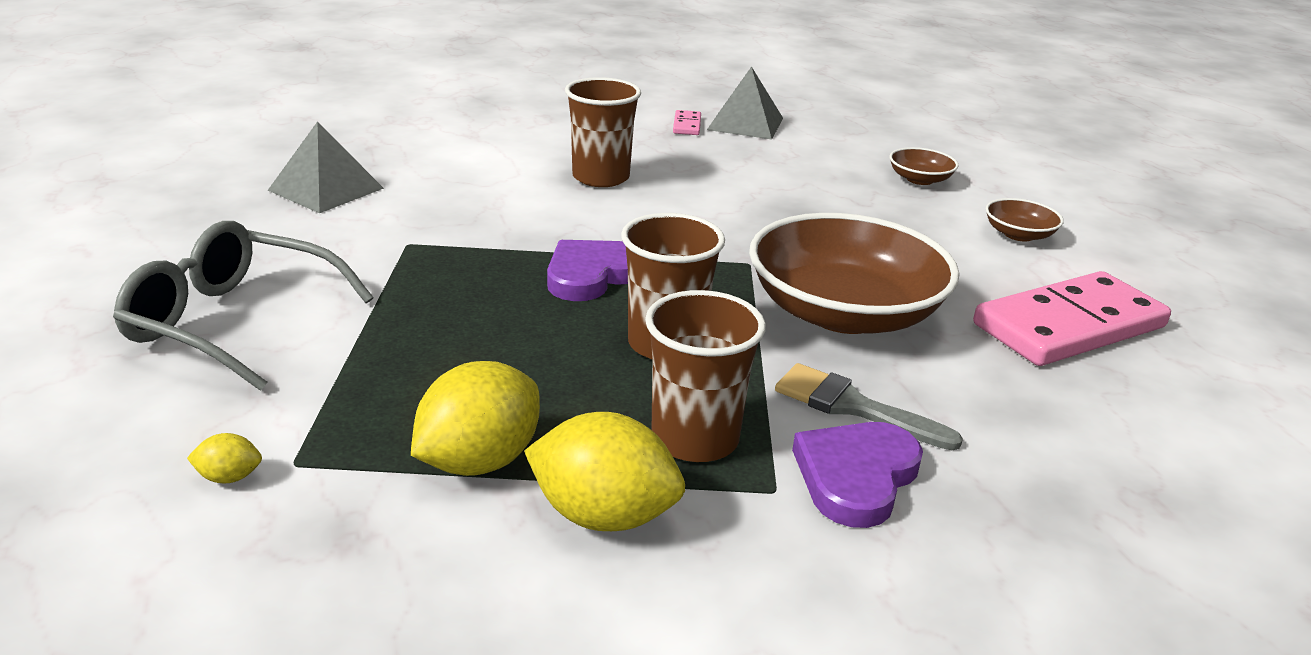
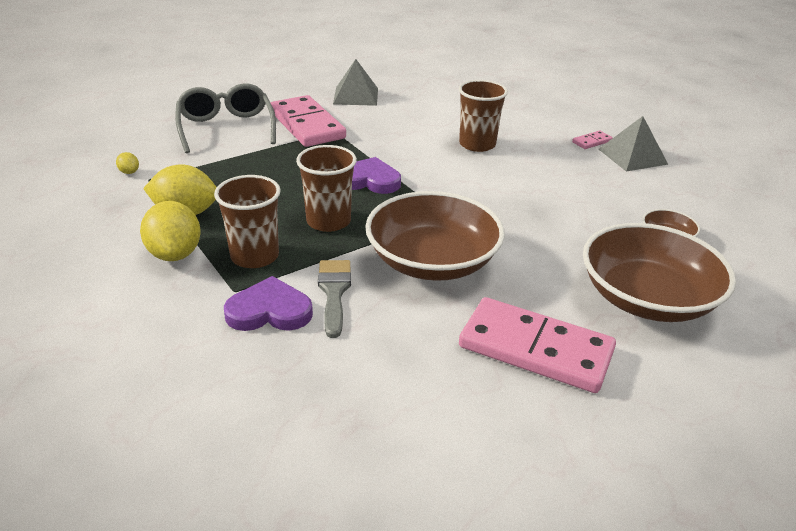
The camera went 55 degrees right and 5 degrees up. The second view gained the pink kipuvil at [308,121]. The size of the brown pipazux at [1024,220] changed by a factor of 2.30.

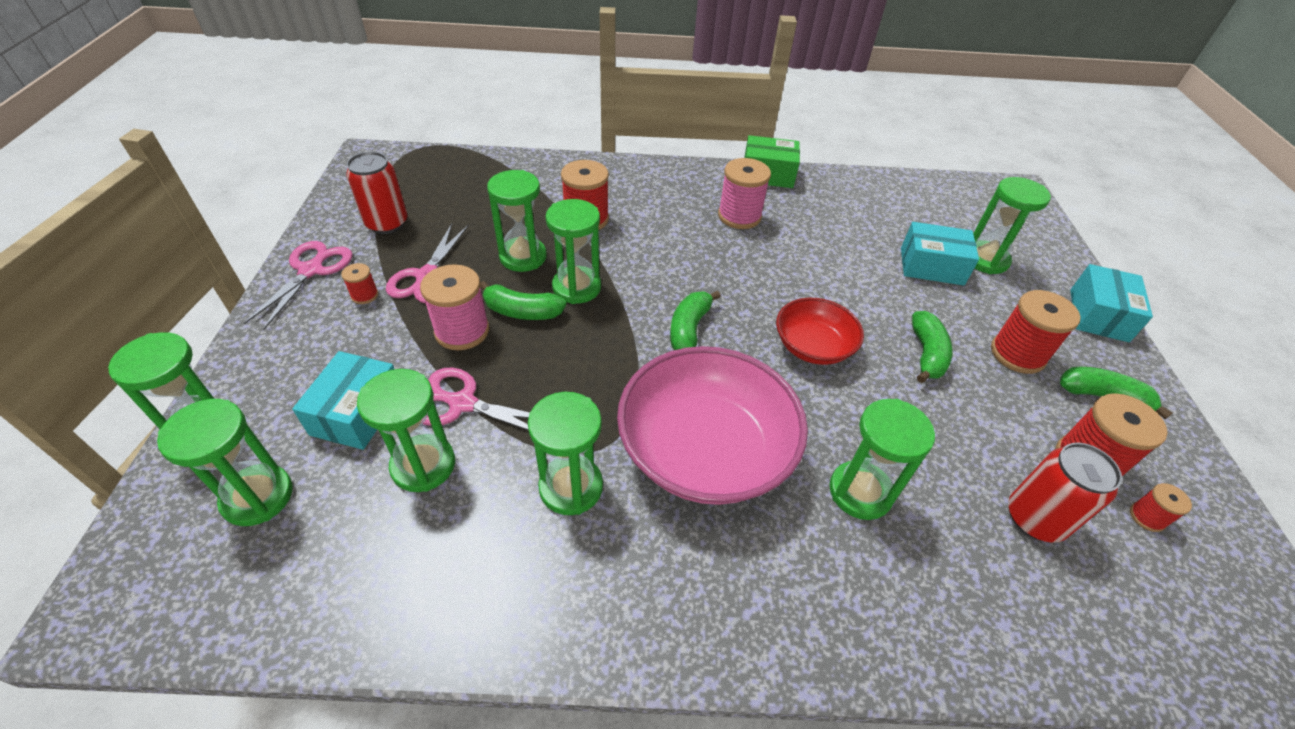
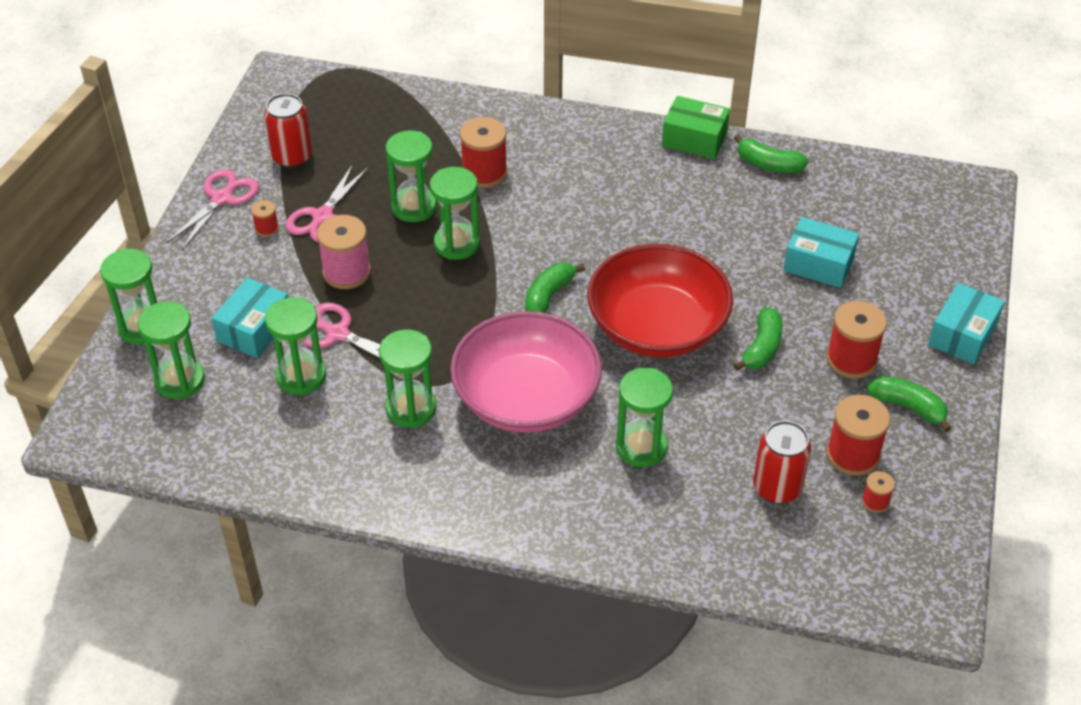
The camera went 15 degrees right and 0 degrees up. The size of the red pipazux at [820,331] changed by a factor of 1.81. The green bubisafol ended up elsewhere, having gone from [523,300] to [771,154]. The second view lost the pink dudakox at [744,193]. The second view lost the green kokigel at [1012,225].

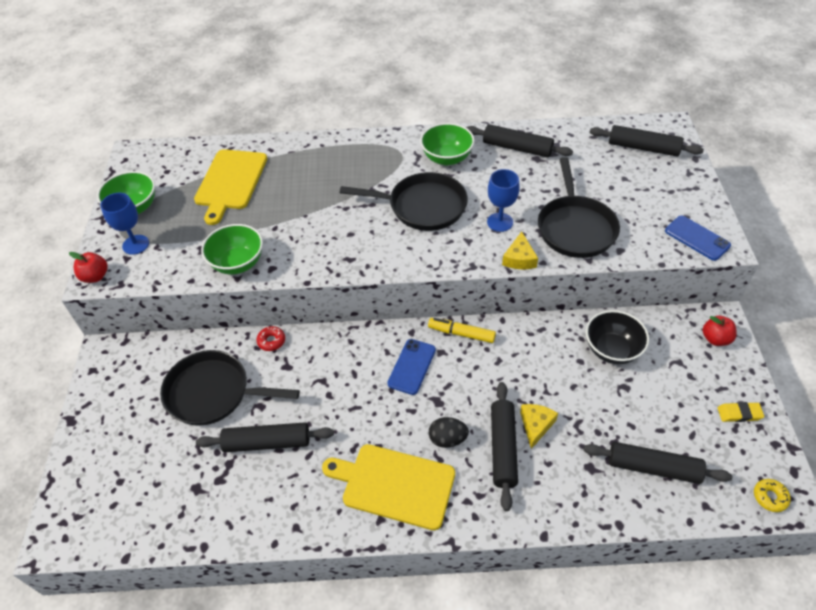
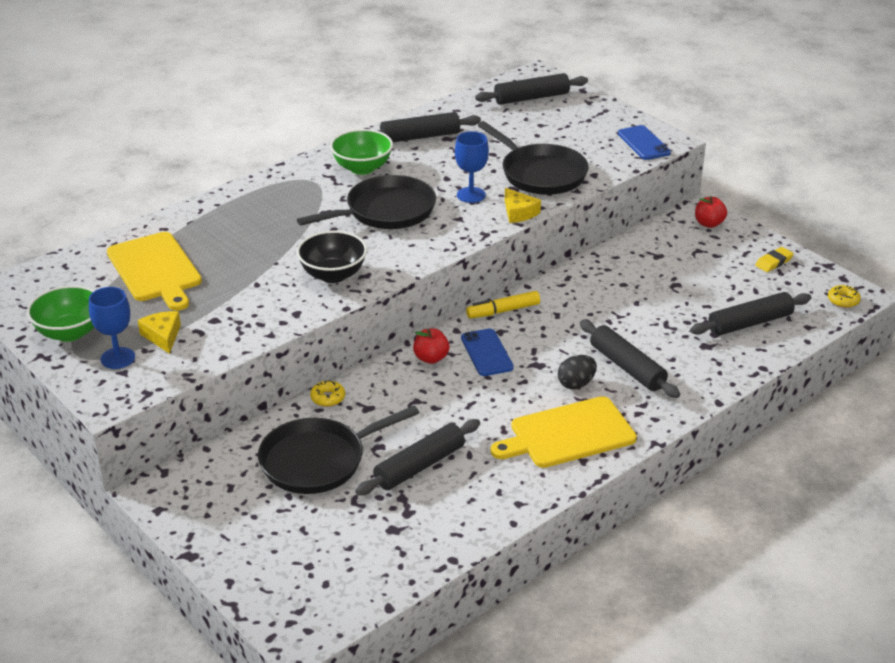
The camera went 40 degrees left and 15 degrees down. The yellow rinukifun ended up elsewhere, having gone from [539,426] to [159,332]. The black pipazux ended up elsewhere, having gone from [617,337] to [332,257]. What was the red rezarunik at [271,338] turned into the yellow rezarunik at [327,393]. The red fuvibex ended up elsewhere, having gone from [88,267] to [431,346]. The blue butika at [698,238] ended up facing another way, 60 degrees clockwise from before. The second view lost the green pipazux at [232,249].

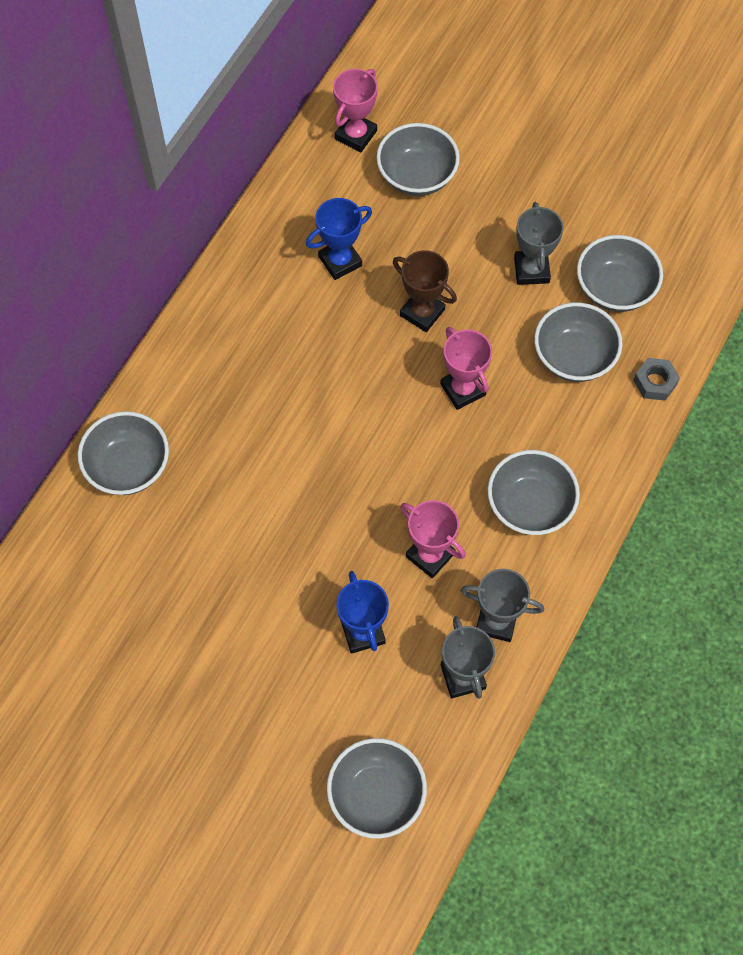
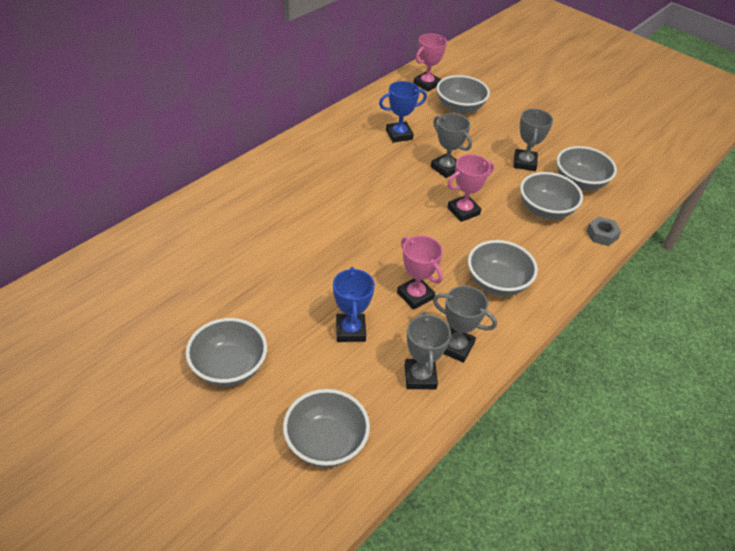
The camera went 10 degrees right and 20 degrees down. The grey pipazux ended up elsewhere, having gone from [123,453] to [226,352]. What was the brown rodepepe at [425,291] turned into the grey rodepepe at [451,145]. The pink rodepepe at [466,368] ended up facing another way, 75 degrees clockwise from before.

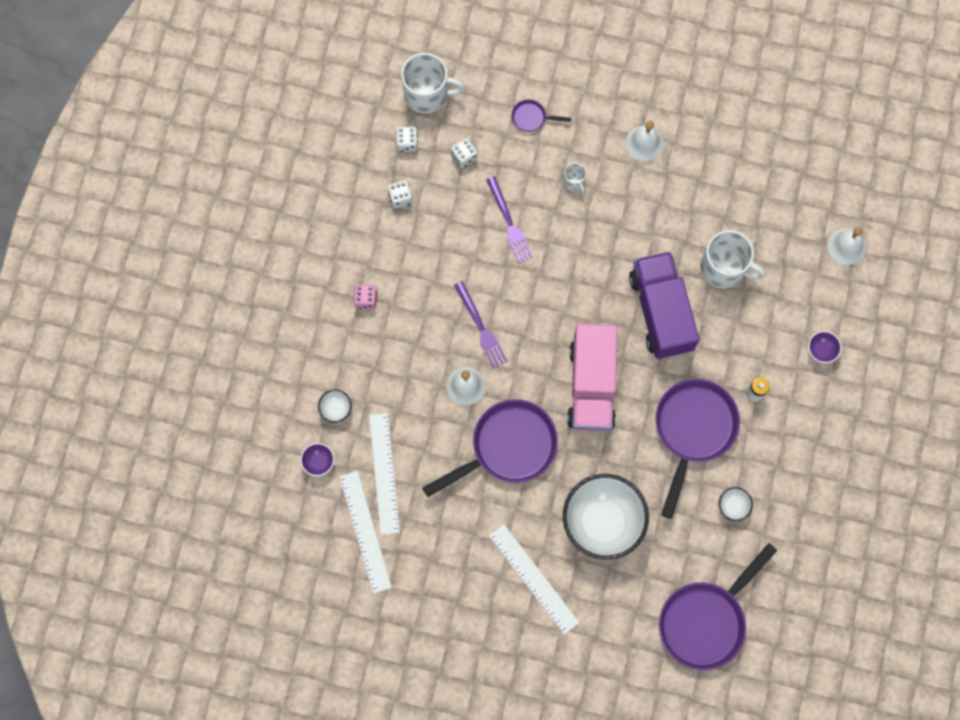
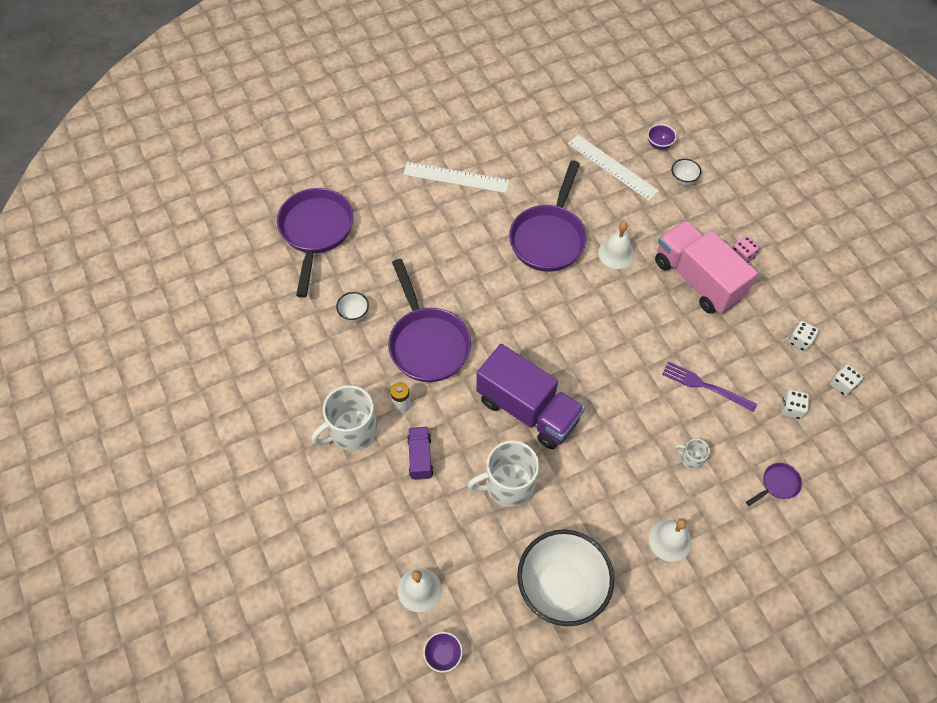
The camera went 140 degrees right and 15 degrees down. The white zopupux ended up elsewhere, having gone from [433,83] to [344,418]. The second view gained the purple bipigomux at [420,453]. The purple pipazux ended up elsewhere, having gone from [825,347] to [443,652]. The white pipazux ended up elsewhere, having gone from [606,517] to [565,577]. The pink bipigomux ended up elsewhere, having gone from [592,378] to [706,267]. The second view lost the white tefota at [365,532]. The second view lost the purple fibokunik at [481,325].

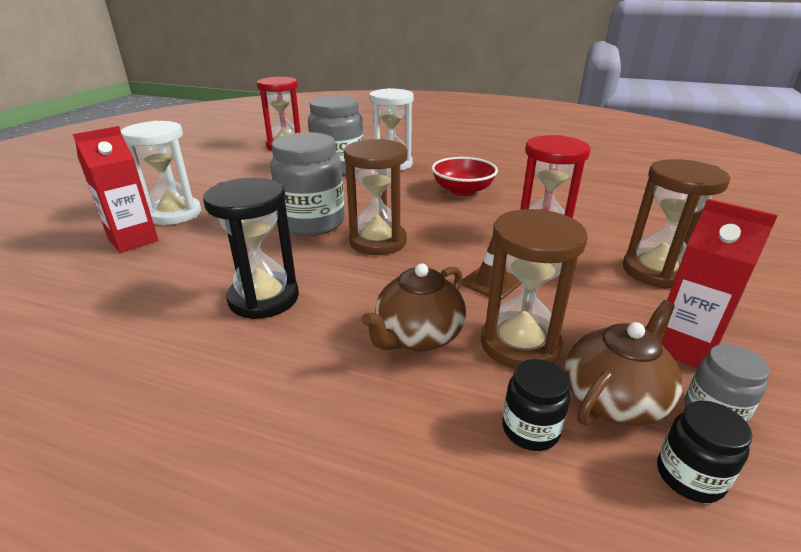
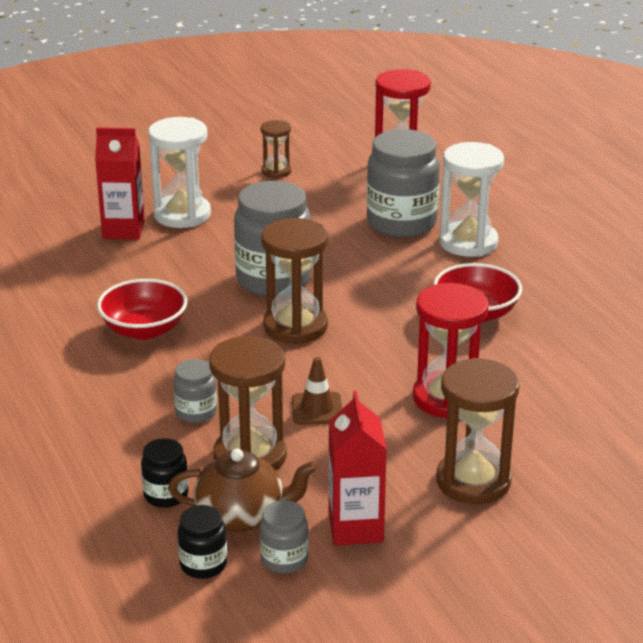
The camera went 45 degrees right and 0 degrees up. Where the black kokigel stood at [251,248], the red pipazux came to stand at [142,309]. Where the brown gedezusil stood at [413,307], the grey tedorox came to stand at [195,391]. The second view gained the brown kokigel at [276,149].

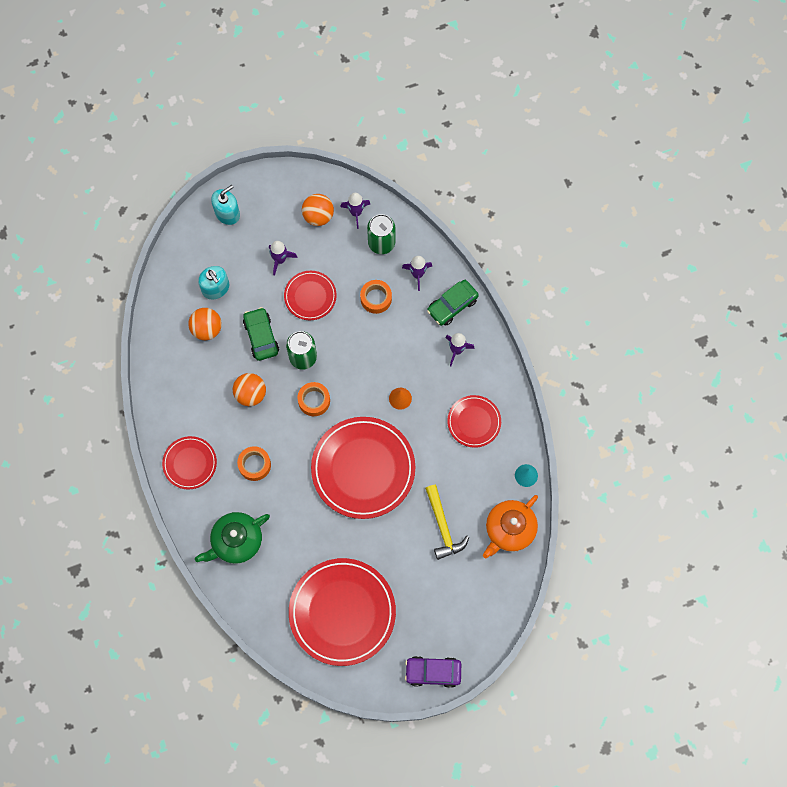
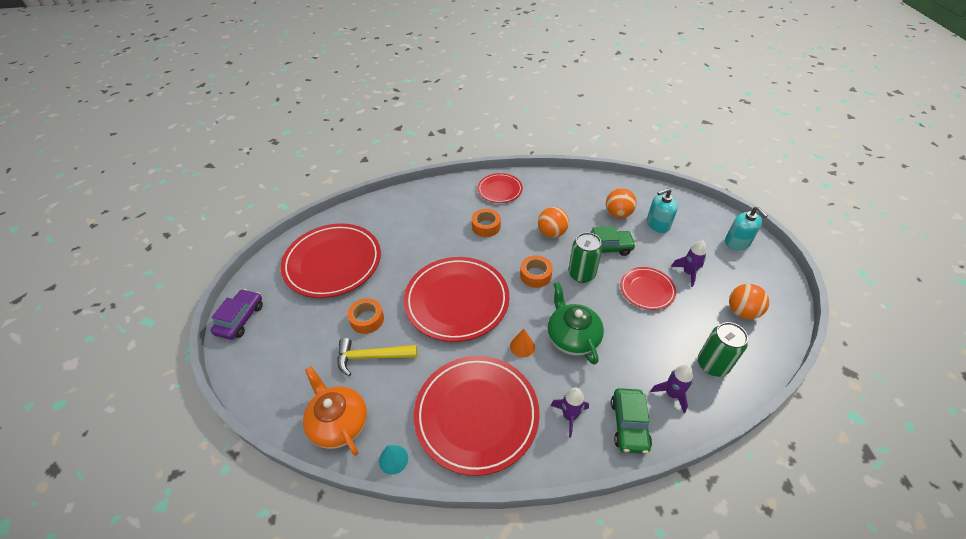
The camera went 105 degrees right and 25 degrees down. The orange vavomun ended up elsewhere, having gone from [376,297] to [365,316]. The size of the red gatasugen at [474,421] changed by a factor of 1.91. The green gedezusil ended up elsewhere, having gone from [232,538] to [575,323]. The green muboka at [453,303] ended up facing another way, 150 degrees counterclockwise from before. The second view lost the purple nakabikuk at [355,211].

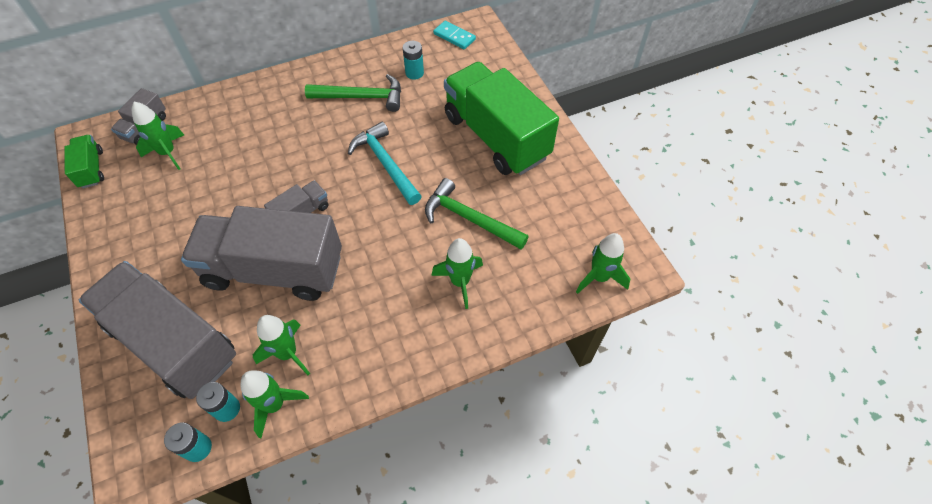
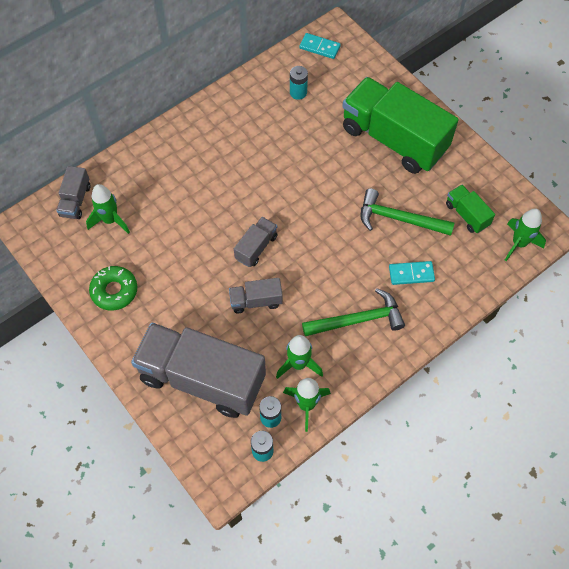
The camera went 15 degrees left and 5 degrees up. The second view gained the green rezarunik at [113,288]. The size of the grey bipigomux at [261,253] changed by a factor of 0.44. The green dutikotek ended up elsewhere, having gone from [353,93] to [353,312]. Where the green nakabikuk stood at [457,273], the turquoise kipuvil came to stand at [412,273]. The green bipigomux ended up elsewhere, having gone from [84,161] to [470,209]. The second view lost the turquoise dutikotek at [385,163].

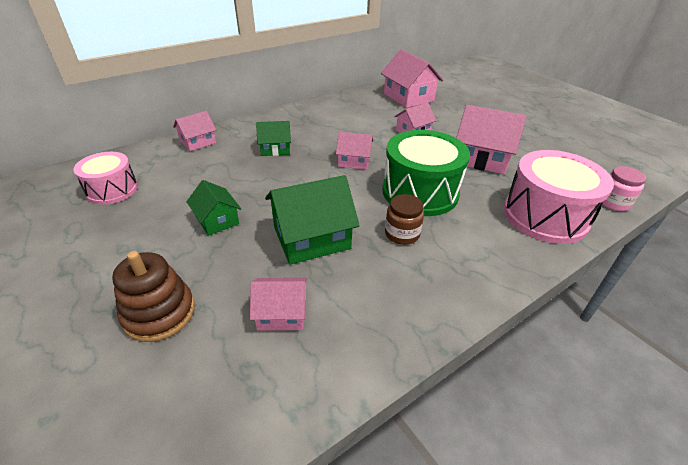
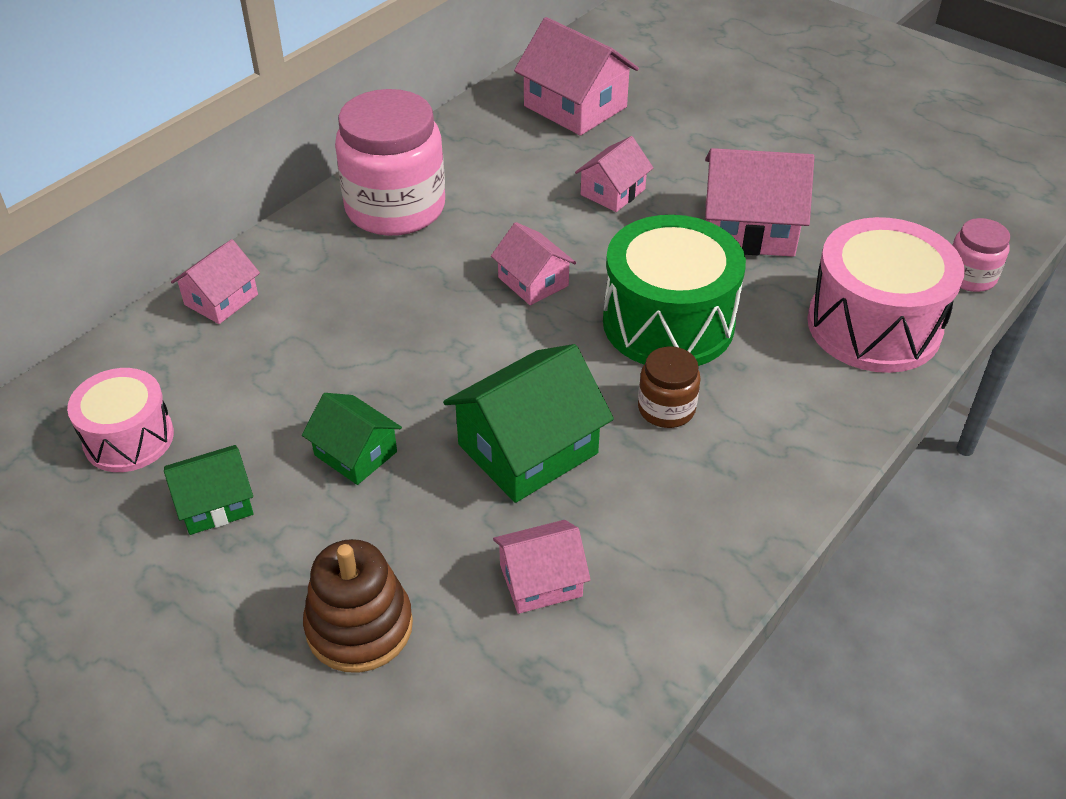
The camera went 15 degrees left and 5 degrees up. The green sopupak ended up elsewhere, having gone from [273,138] to [208,490]. The second view gained the pink tedorox at [390,162]. The pink sopupak at [354,151] ended up facing another way, 60 degrees clockwise from before.

